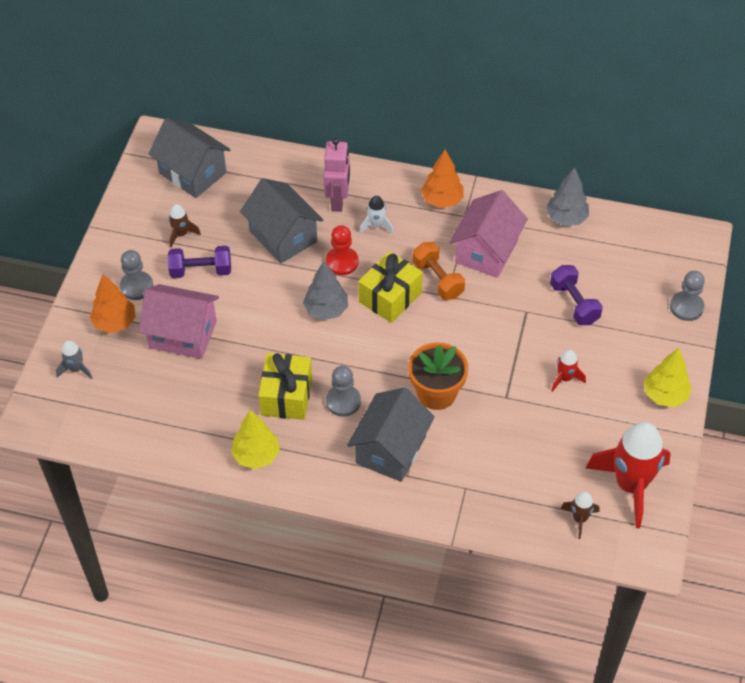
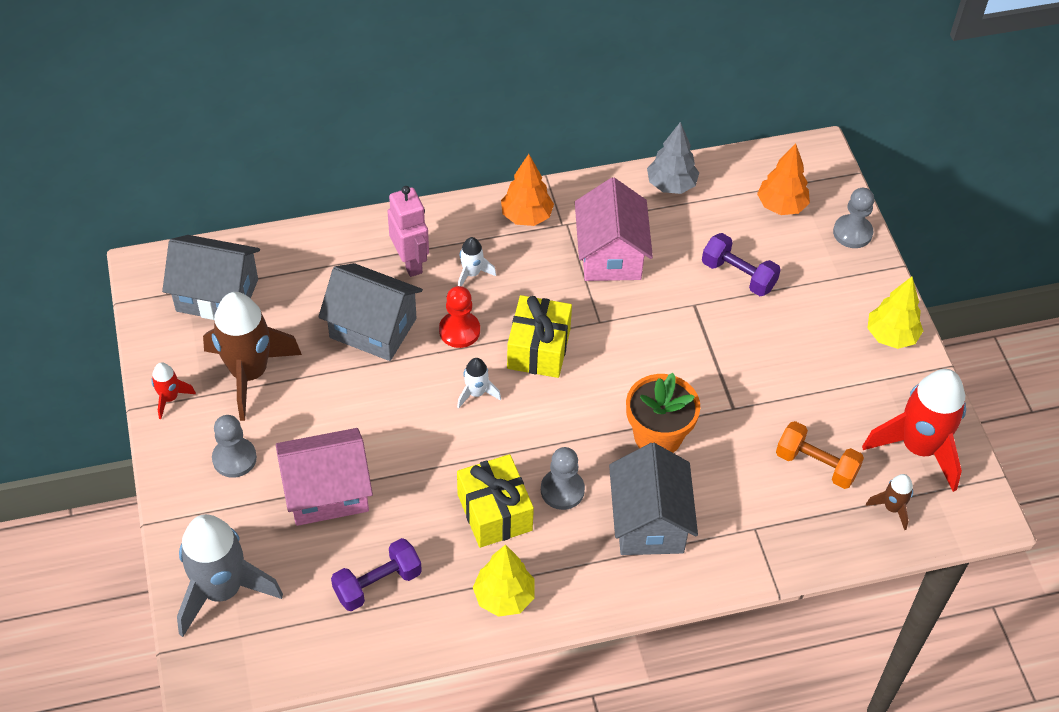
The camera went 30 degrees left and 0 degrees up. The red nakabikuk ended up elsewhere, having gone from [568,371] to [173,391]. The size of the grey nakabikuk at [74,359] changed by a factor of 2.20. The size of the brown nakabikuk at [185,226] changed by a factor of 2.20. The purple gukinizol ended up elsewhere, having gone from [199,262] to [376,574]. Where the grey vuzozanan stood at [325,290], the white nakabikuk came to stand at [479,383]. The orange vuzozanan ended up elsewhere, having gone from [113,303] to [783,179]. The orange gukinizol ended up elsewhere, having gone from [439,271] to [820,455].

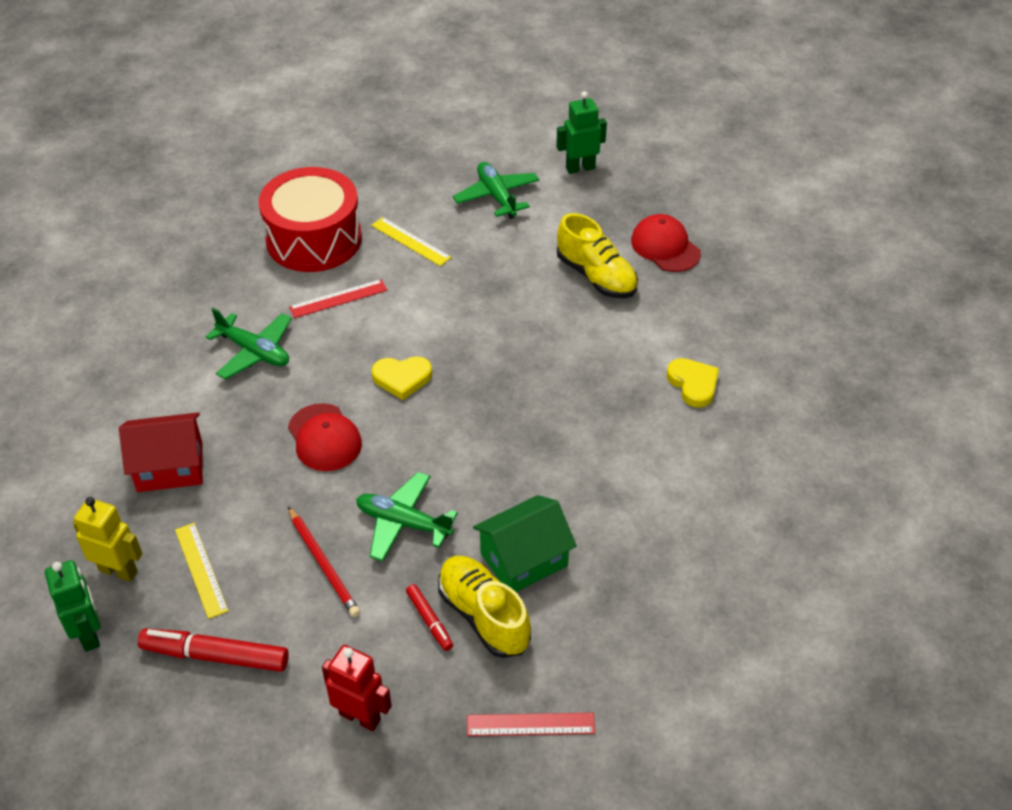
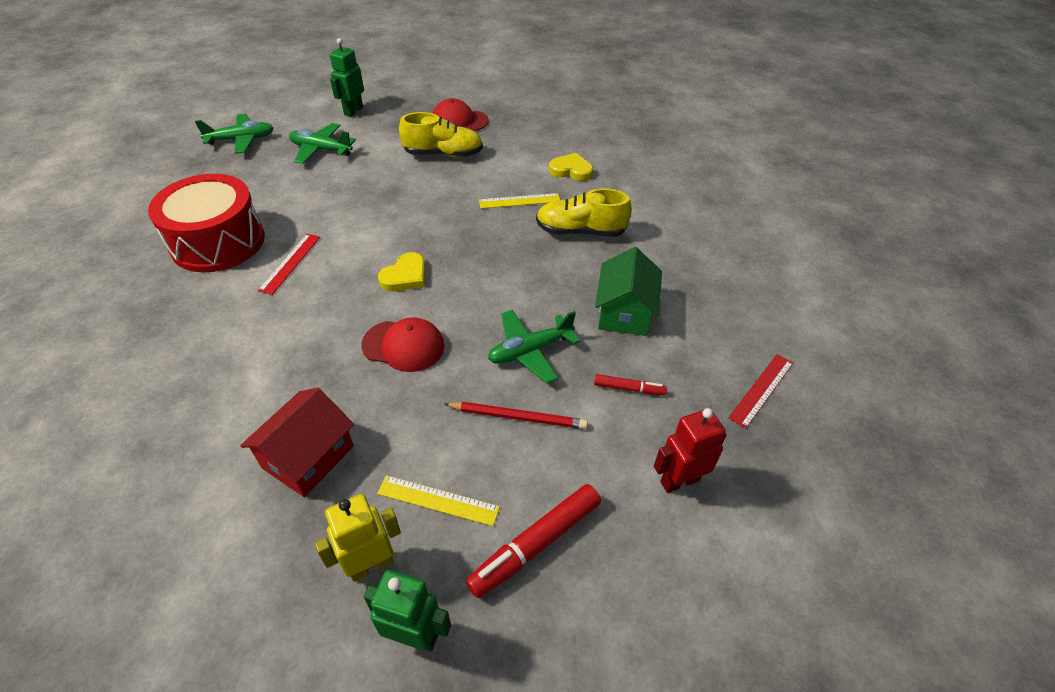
The camera went 50 degrees left and 0 degrees up. The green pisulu ended up elsewhere, having gone from [248,344] to [234,134]. The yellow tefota ended up elsewhere, having gone from [411,241] to [519,201]. The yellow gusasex ended up elsewhere, having gone from [484,607] to [584,212].

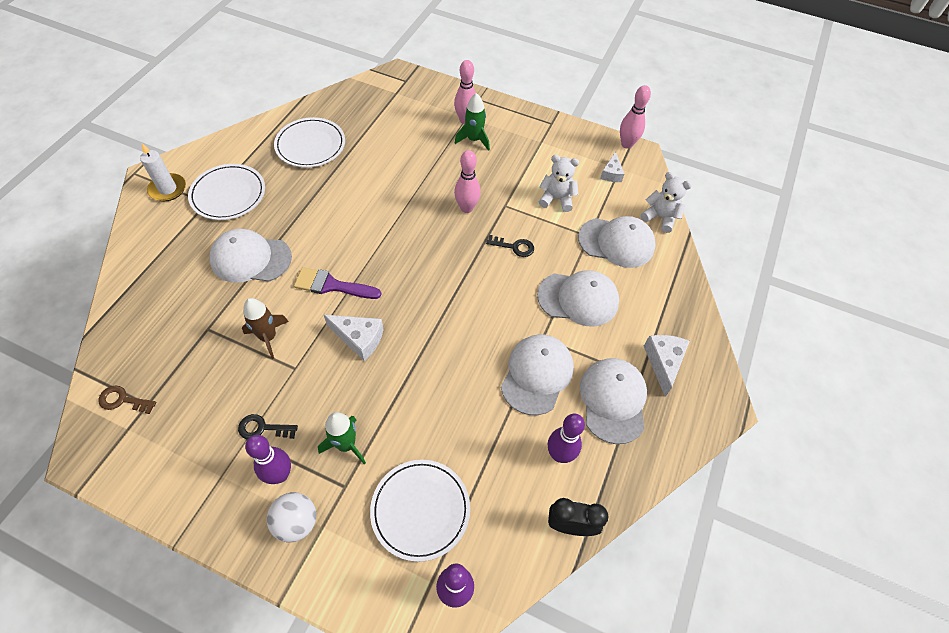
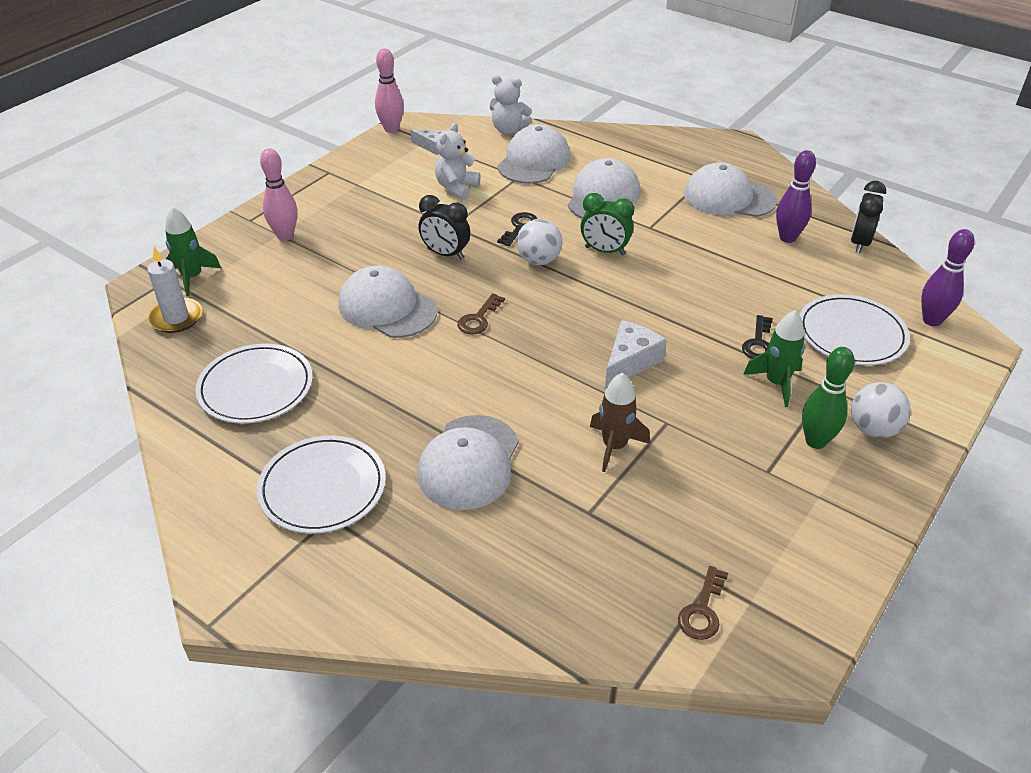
The camera went 75 degrees left and 15 degrees down. The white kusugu ended up elsewhere, having gone from [163,172] to [174,290]. The green nakabikuk ended up elsewhere, having gone from [472,122] to [193,251]. The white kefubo ended up elsewhere, having gone from [537,374] to [388,302]. Where the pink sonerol stood at [467,181], the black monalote came to stand at [444,227]. The second view gained the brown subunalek at [481,314]. The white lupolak at [666,202] ended up facing another way, 120 degrees counterclockwise from before. The second view gained the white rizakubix at [540,242]. The second view gained the green monalote at [607,224]. The black subunalek ended up elsewhere, having gone from [268,426] to [757,337]. What was the purple sonerol at [268,459] turned into the green sonerol at [828,398]. The second view lost the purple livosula at [337,283]. The second view lost the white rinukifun at [667,366].

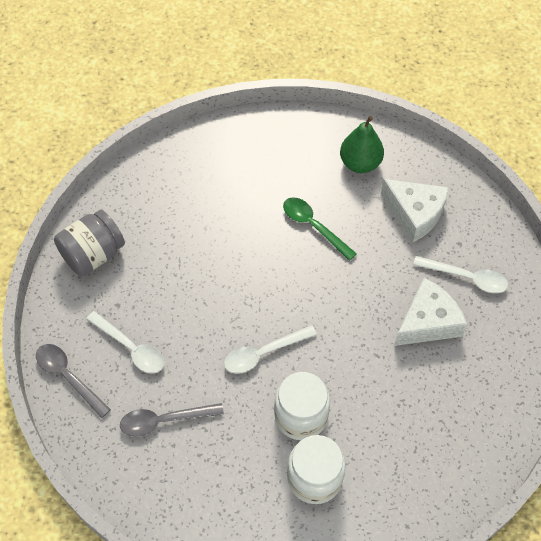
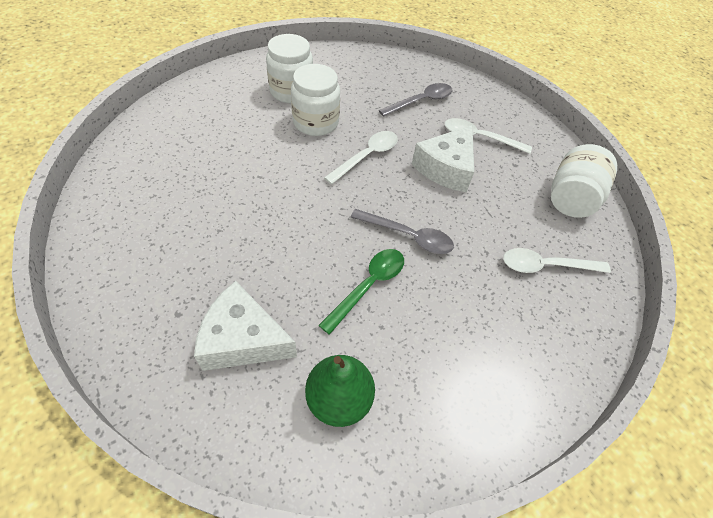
The camera went 155 degrees right and 5 degrees down. The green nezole at [320,229] ended up facing another way, 75 degrees counterclockwise from before. The grey nezole ended up elsewhere, having gone from [73,381] to [402,231]. The white rinukifun ended up elsewhere, having gone from [430,312] to [443,158]. The white nezole ended up elsewhere, having gone from [460,274] to [557,260]. What was the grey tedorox at [89,243] turned into the white tedorox at [584,181].

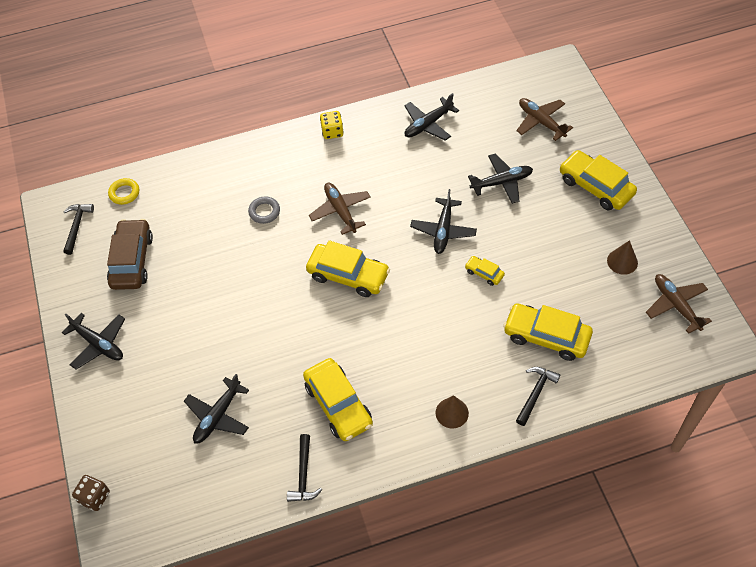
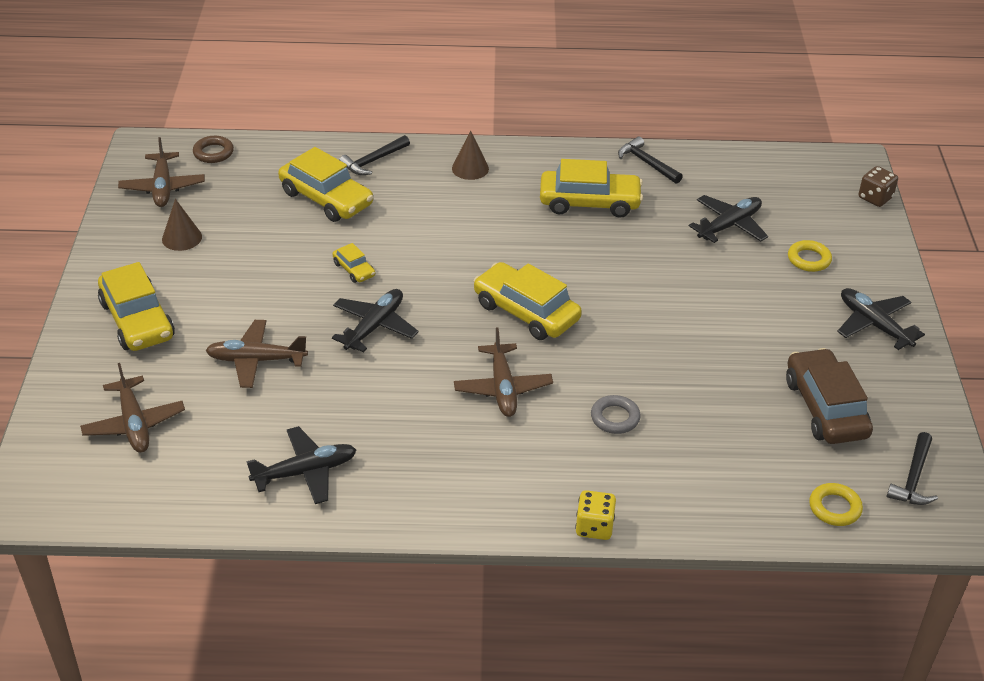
The camera went 165 degrees left and 15 degrees down. The second view gained the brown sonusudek at [213,149]. What was the black pisulu at [500,178] turned into the brown pisulu at [256,354]. The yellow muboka at [338,399] ended up facing another way, 105 degrees clockwise from before. The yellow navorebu ended up elsewhere, having gone from [332,125] to [595,515]. The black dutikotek at [304,468] ended up facing another way, 60 degrees counterclockwise from before. The brown muboka at [130,254] ended up facing another way, 150 degrees clockwise from before. The second view gained the yellow sonusudek at [810,256].

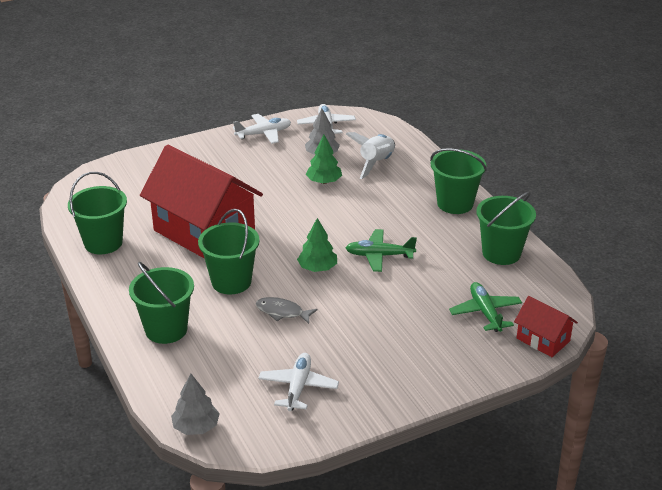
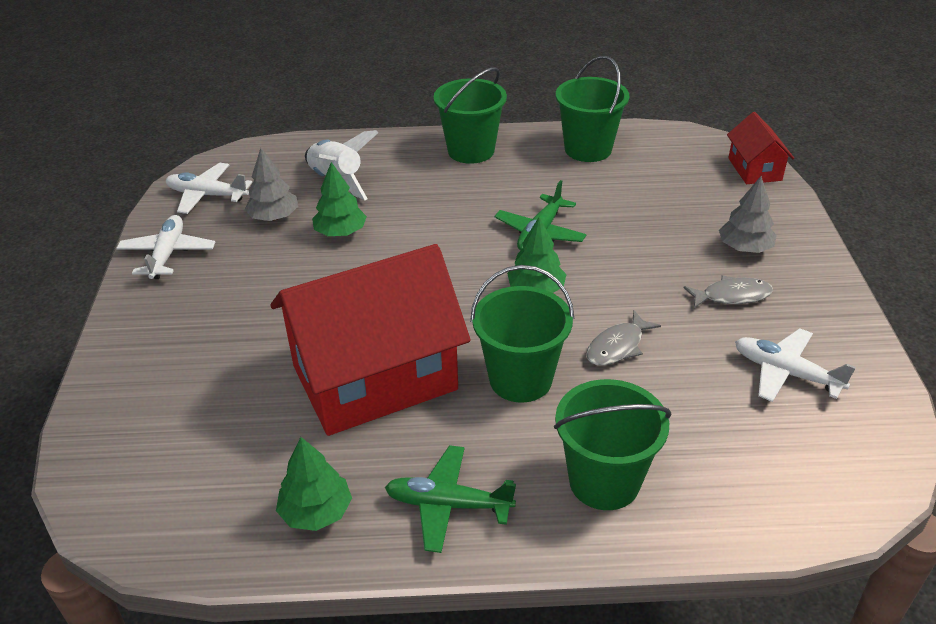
The camera went 65 degrees left and 5 degrees up. Where the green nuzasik stood at [97,213], the green vuzozanan came to stand at [314,484]. The green pisulu ended up elsewhere, having gone from [485,307] to [450,499]. The second view gained the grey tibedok at [728,292]. The grey vuzozanan ended up elsewhere, having gone from [195,404] to [748,214]. The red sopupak at [546,326] ended up facing another way, 75 degrees counterclockwise from before.

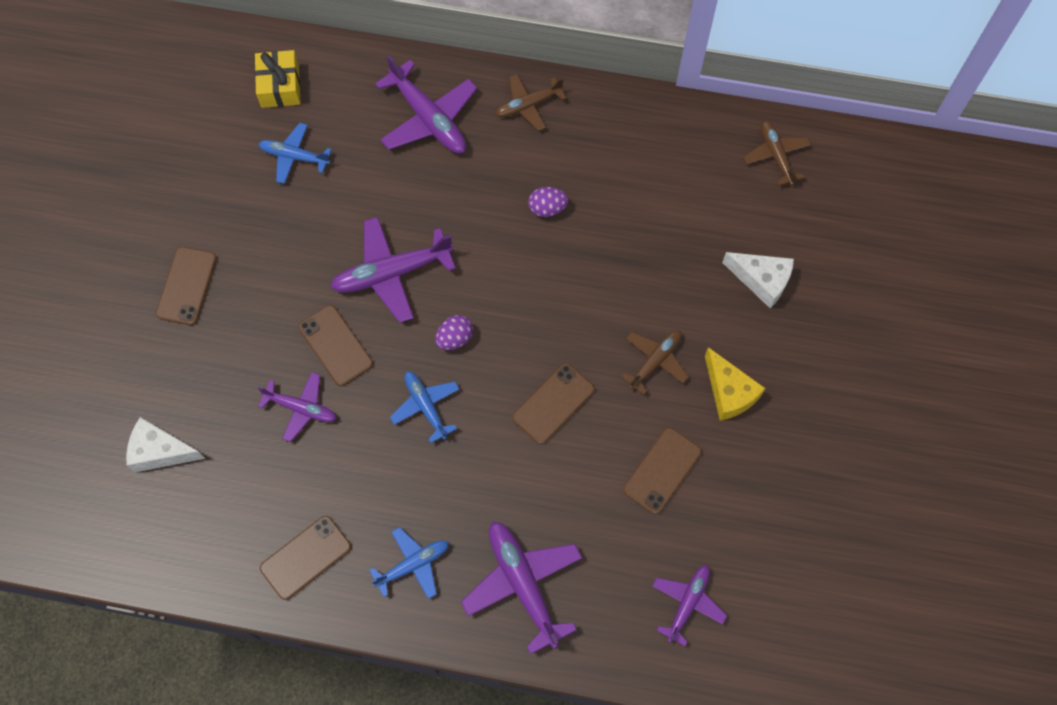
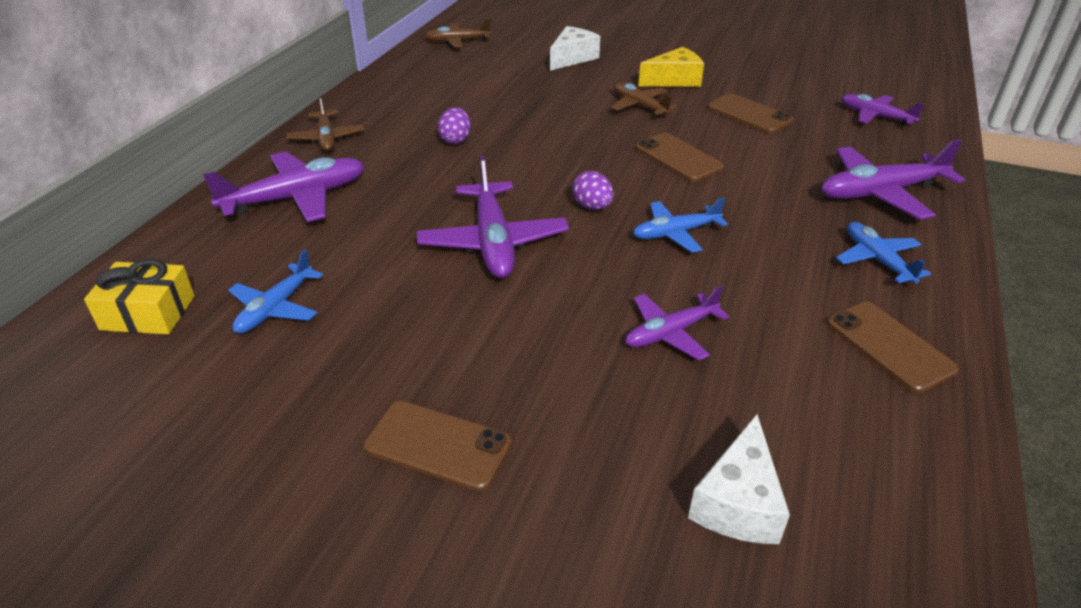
The camera went 80 degrees left and 30 degrees down. The purple pisulu at [297,407] ended up facing another way, 150 degrees counterclockwise from before. The second view lost the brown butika at [335,345].

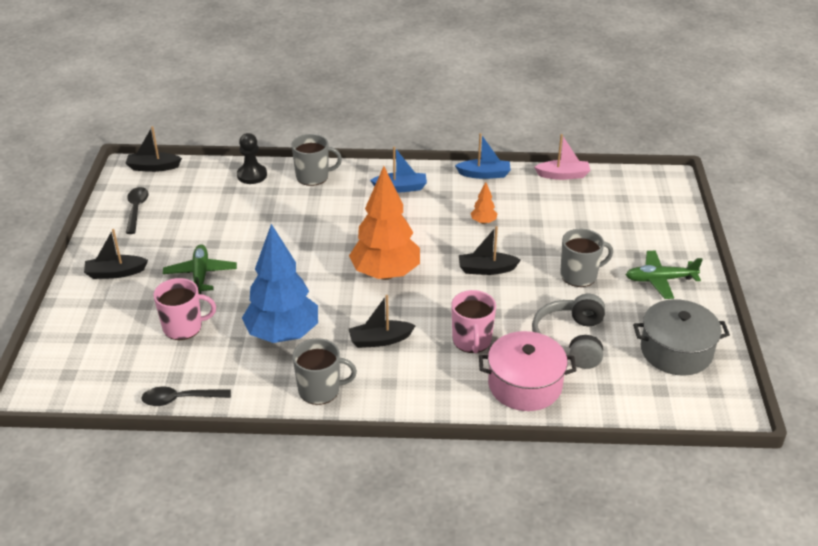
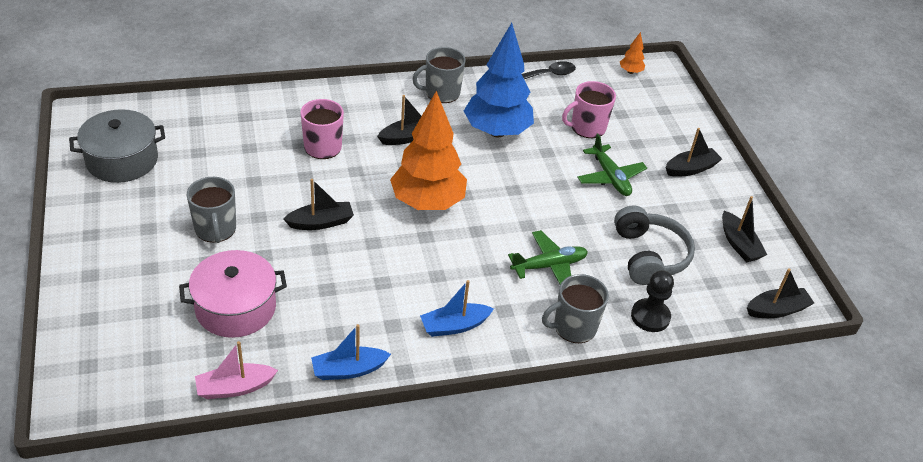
The camera went 160 degrees right and 5 degrees up. The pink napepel ended up elsewhere, having gone from [528,371] to [233,294]. The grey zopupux at [586,258] ended up facing another way, 75 degrees counterclockwise from before. The green pisulu ended up elsewhere, having gone from [664,275] to [548,257]. The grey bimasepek ended up elsewhere, having gone from [568,331] to [654,245]. The orange vuzozanan ended up elsewhere, having gone from [484,203] to [632,53]. Where the black nezole stood at [137,210], the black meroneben came to stand at [744,229].

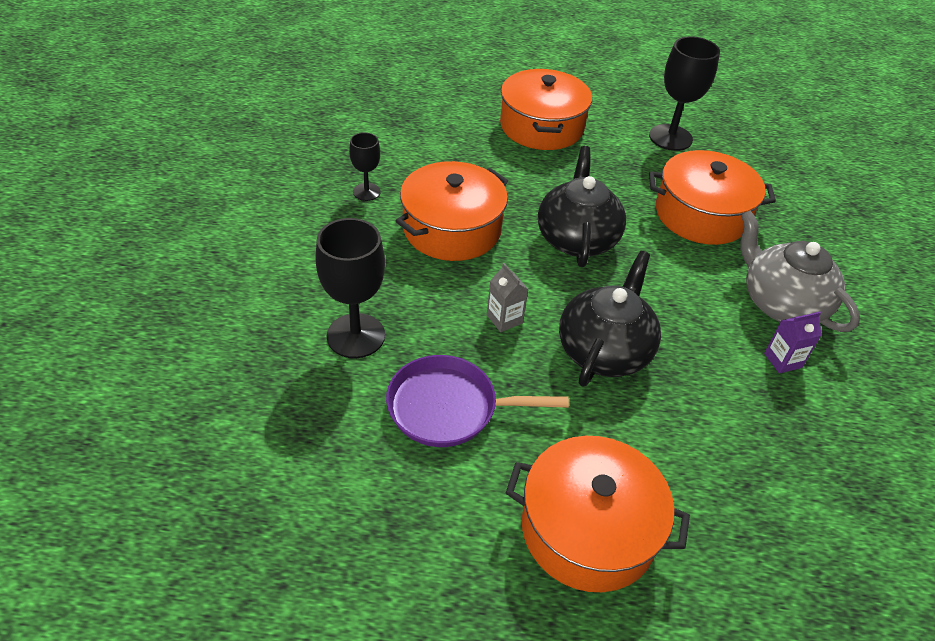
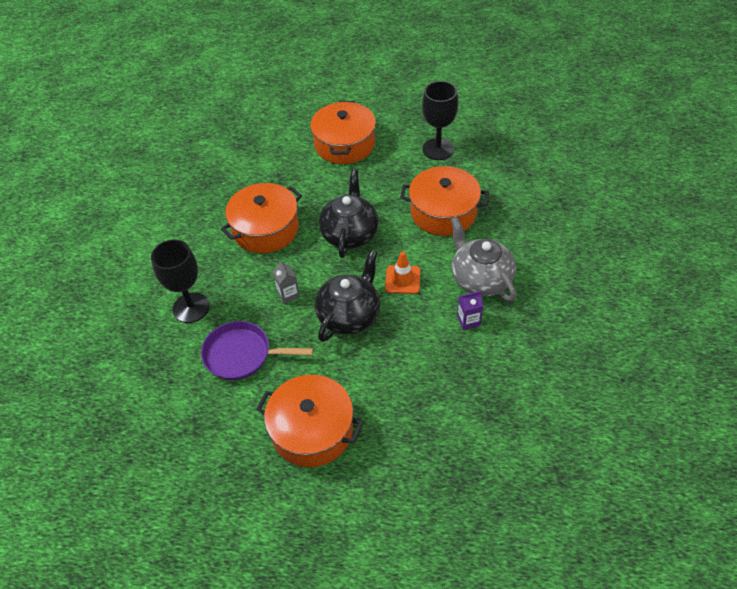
The camera went 10 degrees right and 5 degrees up. The second view gained the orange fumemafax at [402,272]. The second view lost the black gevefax at [365,166].

